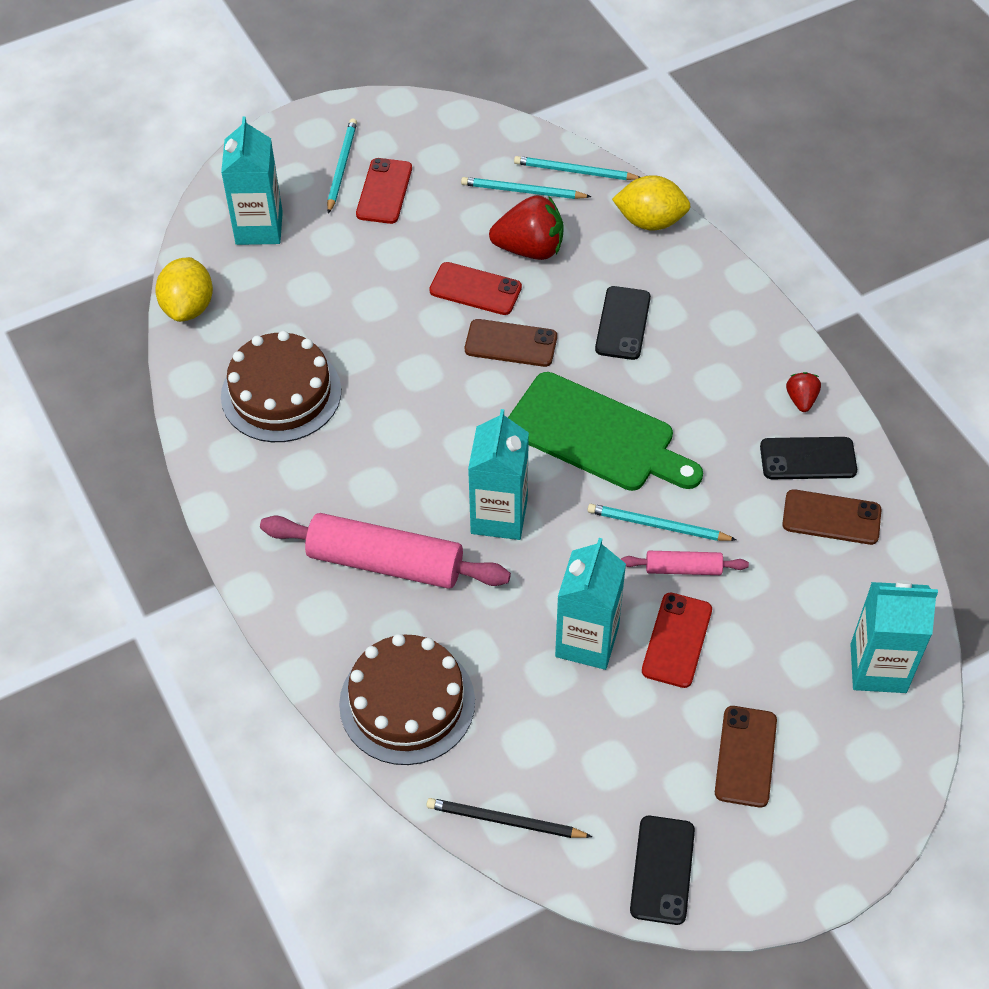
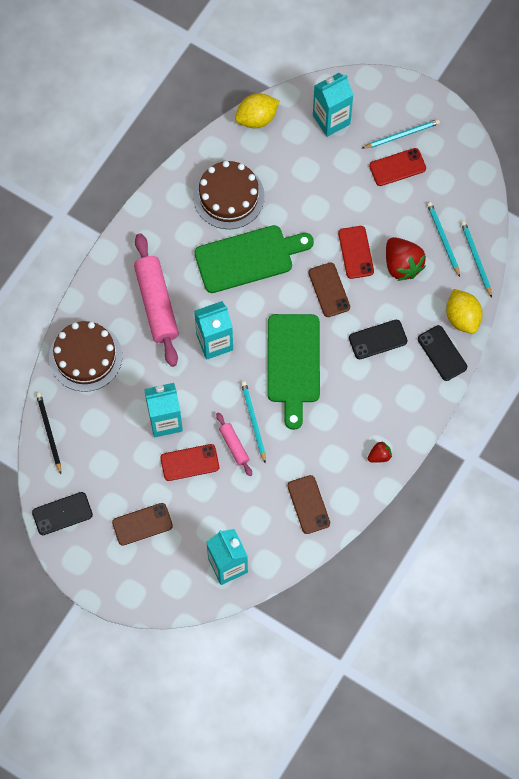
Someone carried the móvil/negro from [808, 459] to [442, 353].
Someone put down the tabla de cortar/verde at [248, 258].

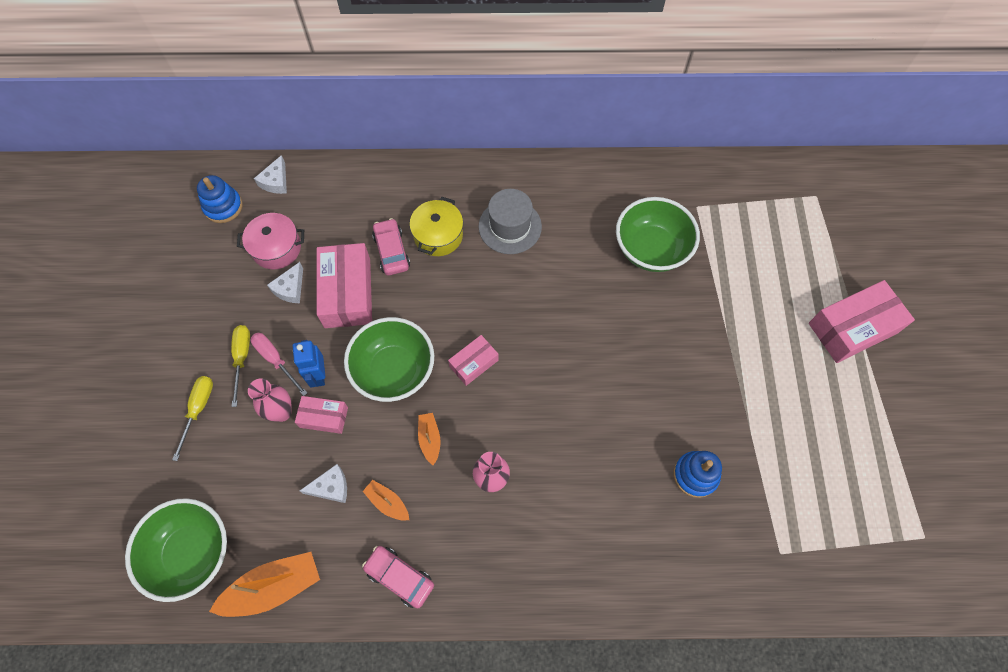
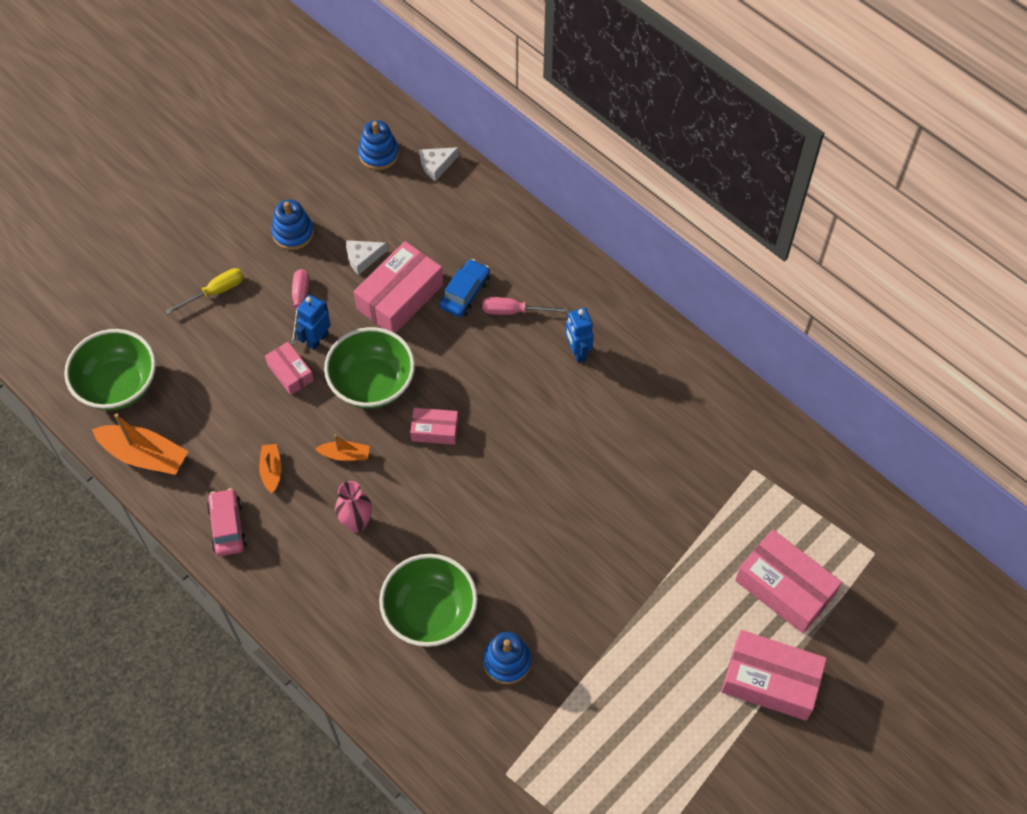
Someone swapped the sombrero/gris at [510, 226] for the robot/azul at [577, 352].
Someone swapped the olla/amarillo at [438, 235] for the destornillador/rosa at [513, 311].
Someone carried the cuenco/verde from [651, 249] to [430, 613].
Someone took away the olla/rosa at [276, 248].
Someone repainted the coche/rosa at [391, 251], which became the coche/azul at [465, 293].
Someone took away the destornillador/amarillo at [242, 358].
Someone took away the florero/rosa at [282, 412].
Someone rotated the barco/naranja at [429, 439] by 60 degrees clockwise.
Someone took away the queso/blanco at [331, 487].
Someone put down the juguete apilable/azul at [293, 233].
Someone put down the caja/rosa at [784, 587].

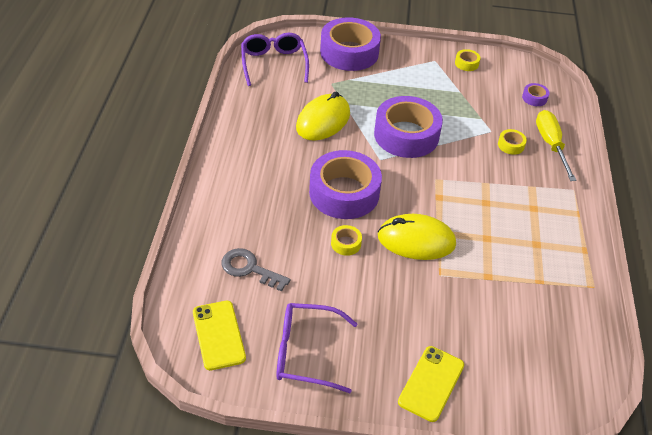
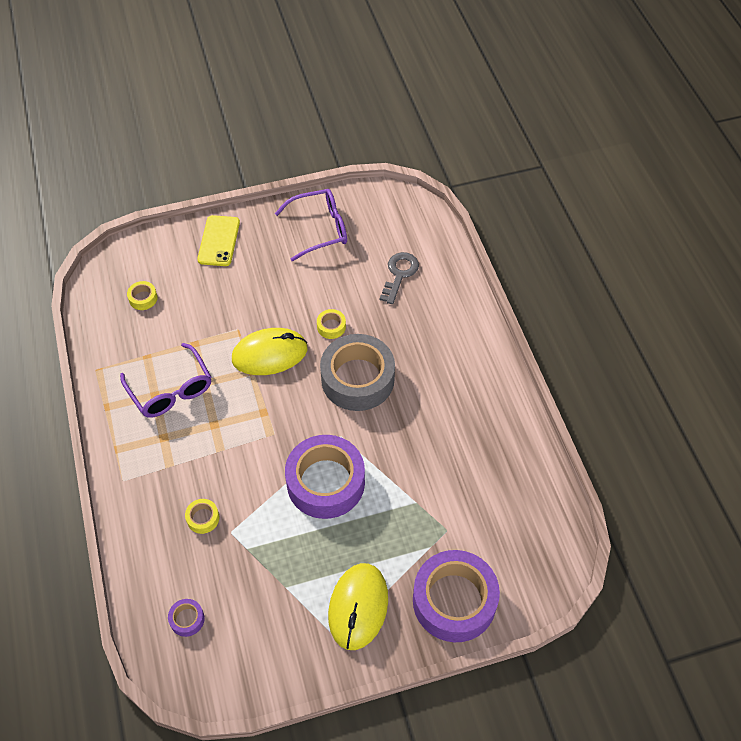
Someone carried the gafas/morado from [274, 64] to [170, 389].
Someone carried the cinta adhesiva/amarillo from [466, 63] to [143, 298].
Someone carried the ratón/amarillo from [323, 121] to [358, 607].
Someone took away the destornillador/amarillo at [551, 145].
Someone repainted the cinta adhesiva/morado at [344, 193], which became the cinta adhesiva/gris at [357, 379].
Someone rotated the llave/gris at [249, 269] by 75 degrees counterclockwise.
Someone took away the móvil/amarillo at [219, 335].

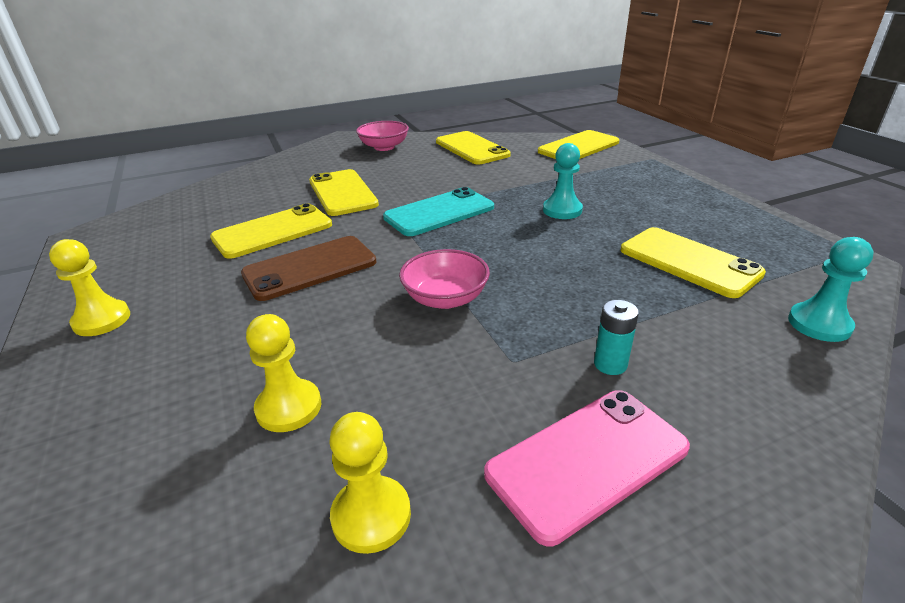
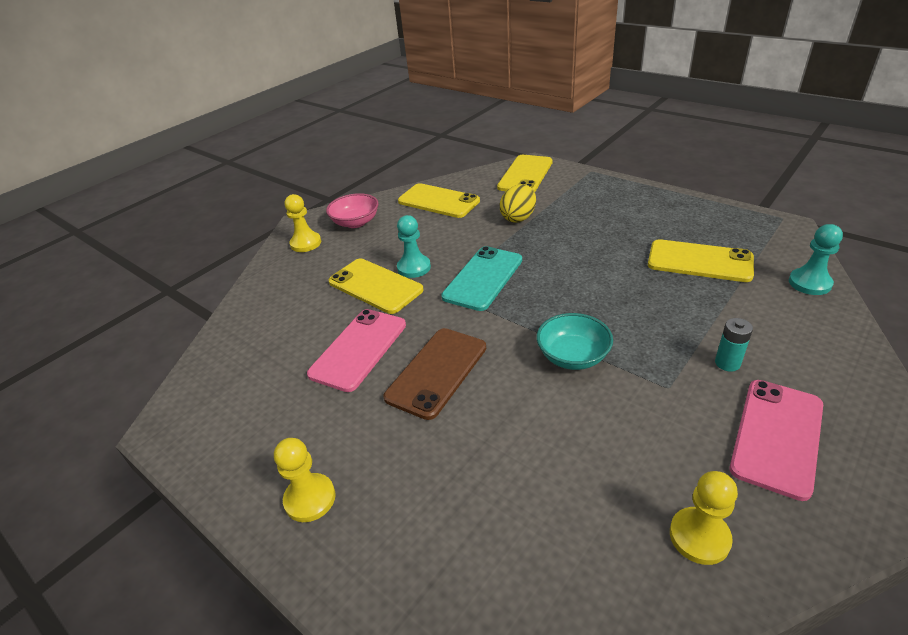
Someone carried the peón/turquesa from [562, 210] to [414, 267].
Someone repainted the móvil/amarillo at [273, 231], which became the móvil/rosa at [359, 349].
Someone repainted the cuenco/rosa at [445, 298], which became the cuenco/turquesa at [573, 356].
Someone carried the peón/amarillo from [289, 407] to [306, 243].
Someone put down the huevo/amarillo at [518, 218].

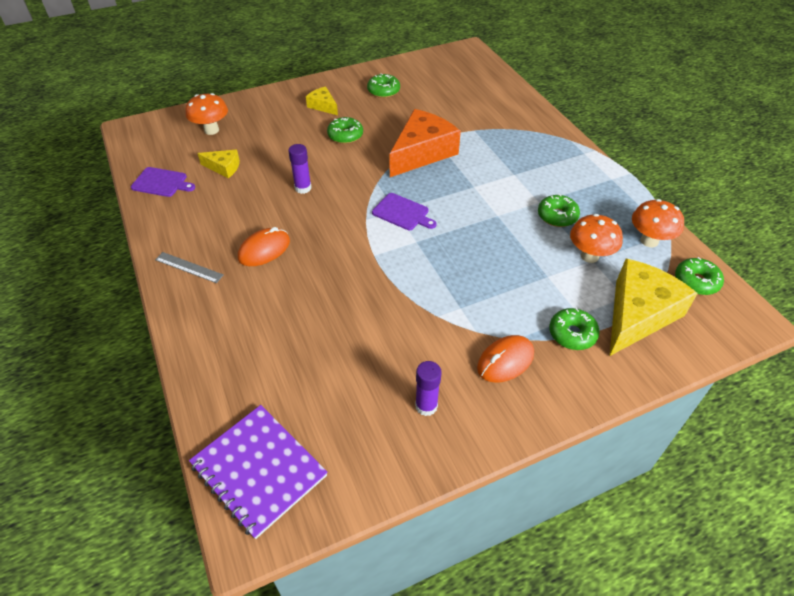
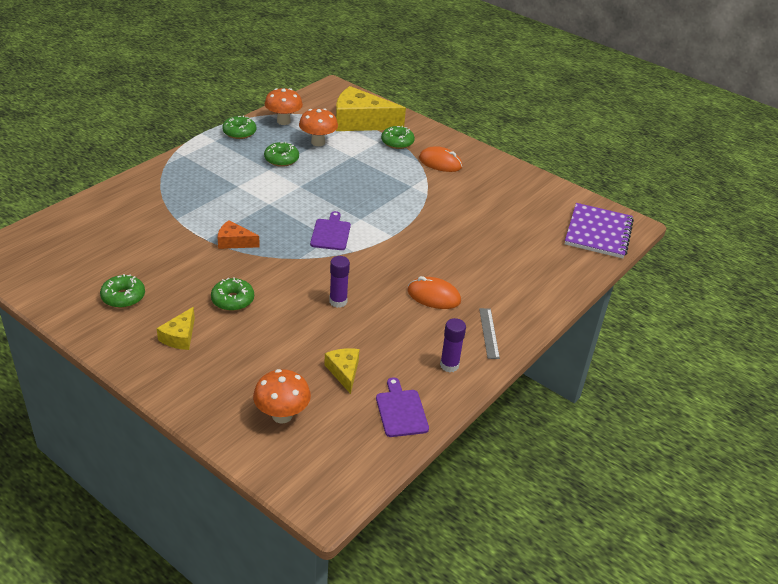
Someone scaled the queso/naranja at [422, 152] by 0.49.
Someone carried the rosquilla/verde from [696, 281] to [239, 132].
Someone carried the barra de pegamento/morado from [426, 406] to [449, 365].

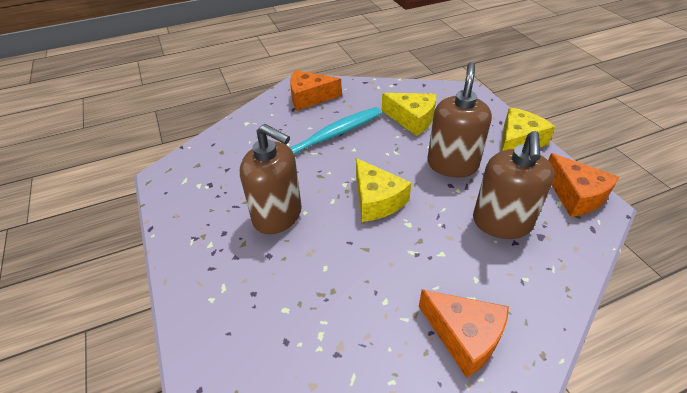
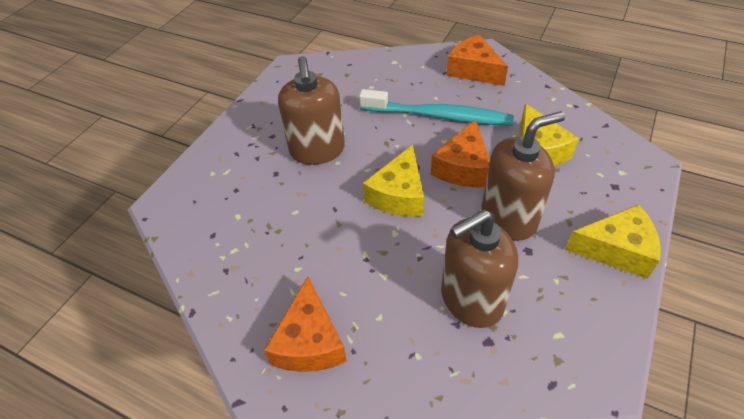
Someone carried the queso/naranja from [575, 195] to [463, 167].

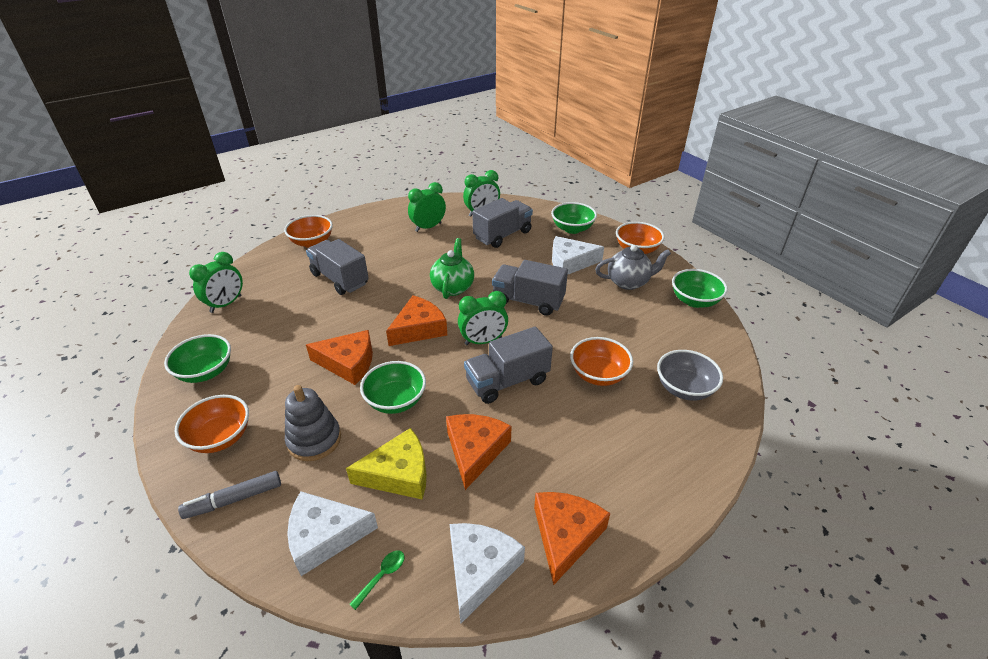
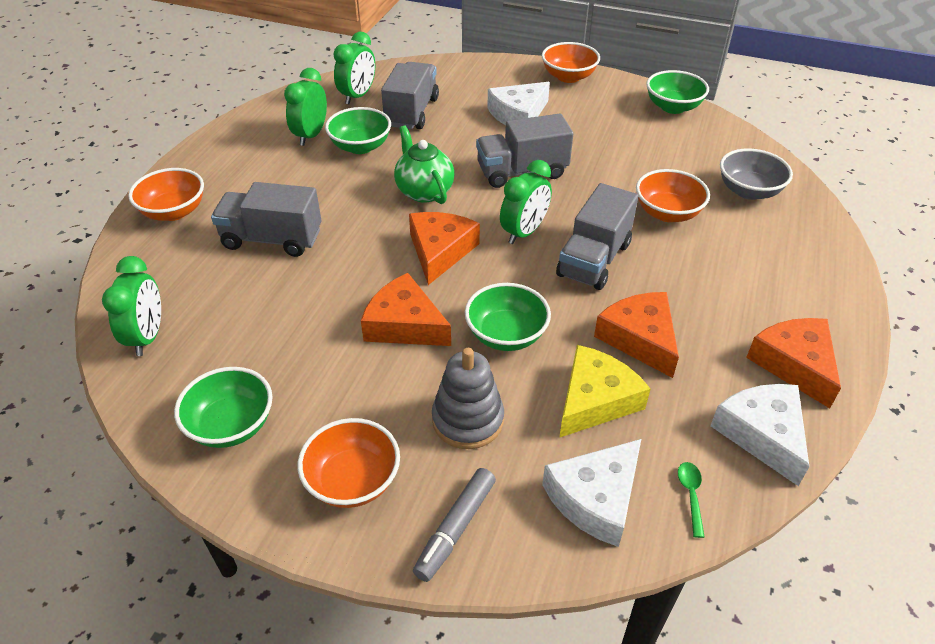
Someone carried the cuenco/verde from [572, 229] to [360, 146].
Someone took away the tetera/gris at [628, 282].
Someone rotated the queso/naranja at [348, 363] by 120 degrees counterclockwise.

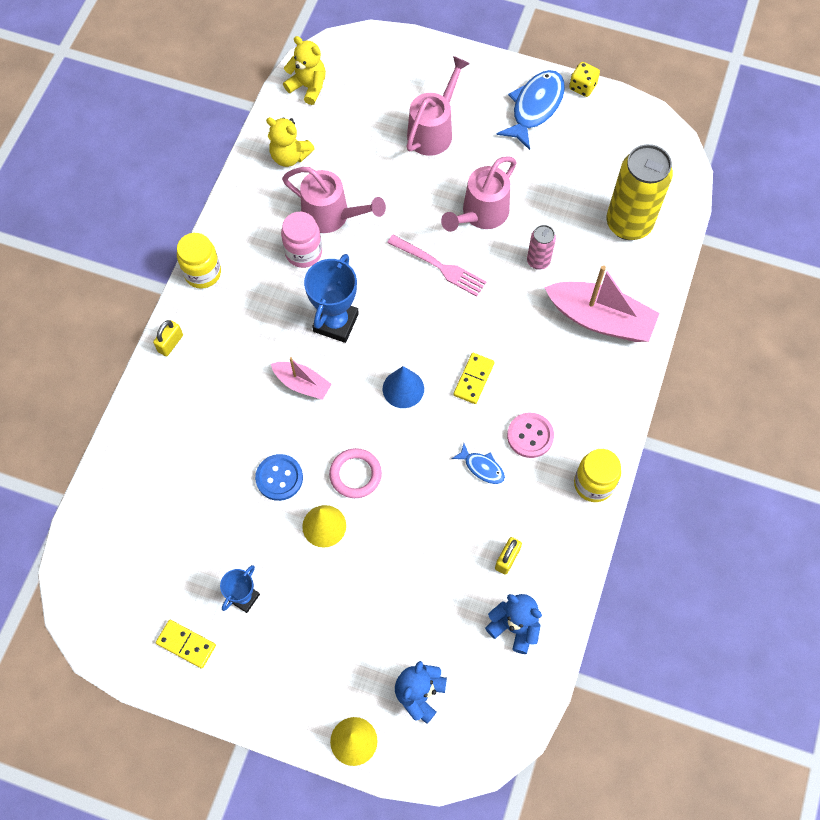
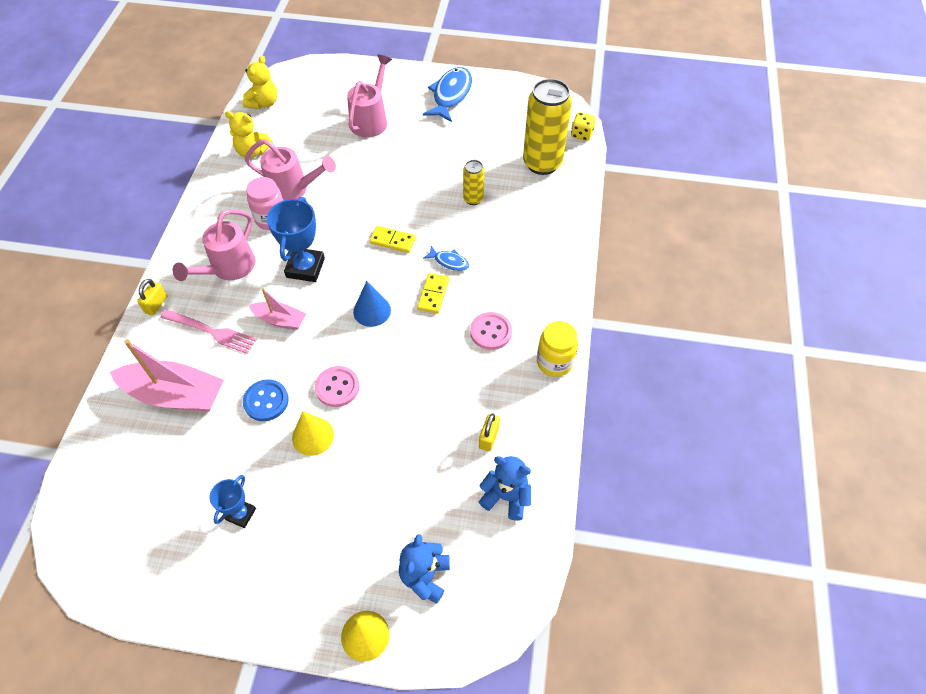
Someone rotated the osito/amarillo at [308, 87] by 90 degrees clockwise.
Someone carried the dado/amarillo from [582, 87] to [581, 134].
Someone carried the regadera/rosa from [480, 214] to [228, 268].
Someone repainted the lata/rosa at [538, 261], which became the lata/amarillo at [473, 199].
Someone took away the tarro/amarillo at [202, 273].
Someone carried the tenedor/rosa from [440, 266] to [212, 332].
Someone carried the barco/rosa from [600, 319] to [175, 395].
Someone carried the pez/azul from [482, 467] to [449, 262].
Someone swapped the anillo/rosa at [355, 474] for the botón/rosa at [337, 387].
Someone carried the ficha de dominó/amarillo from [186, 644] to [393, 241].

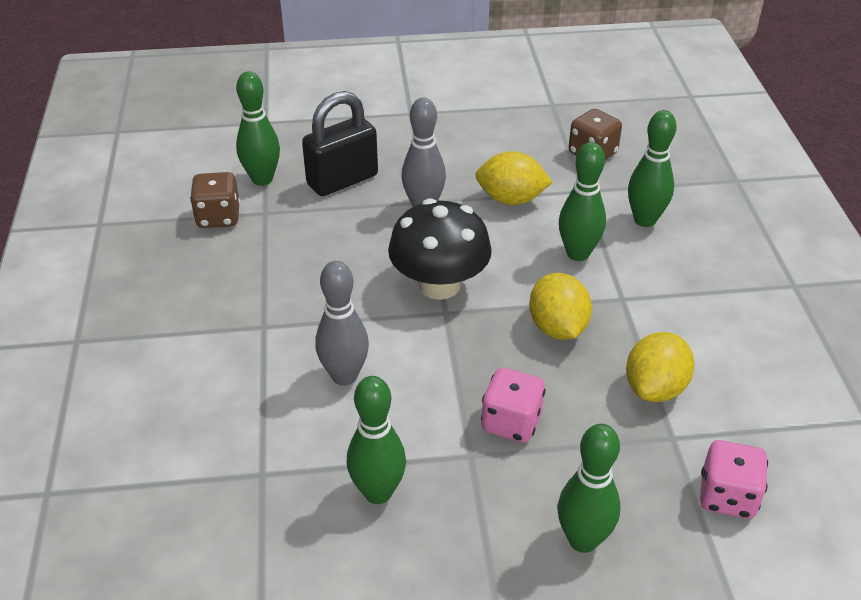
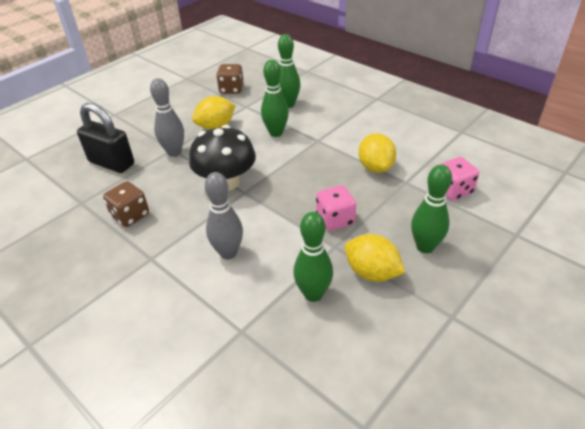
Someone took away the bolo/verde at [262, 179].
Someone rotated the candado/negro at [342, 180] by 75 degrees counterclockwise.
Someone carried the dado/marrón from [218, 217] to [130, 216].
Someone carried the limón/amarillo from [557, 328] to [372, 272].

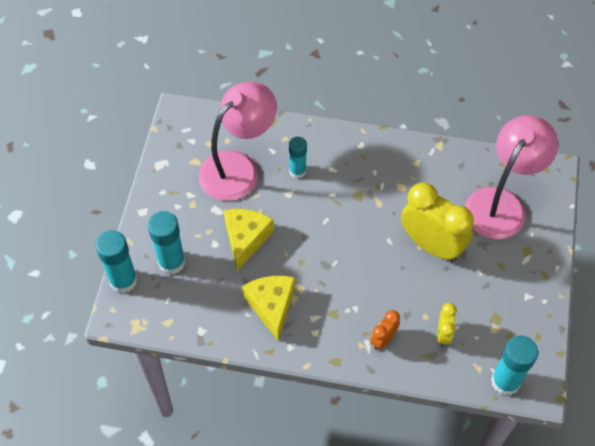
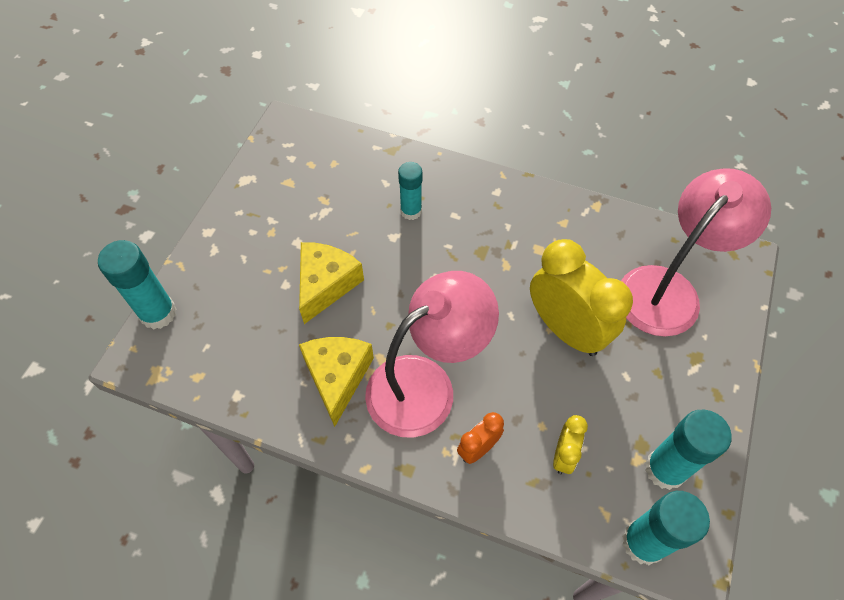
Someone carried the lámpara/rosa from [238, 167] to [426, 384].
Someone carried the barra de pegamento/turquesa from [171, 262] to [665, 469].

